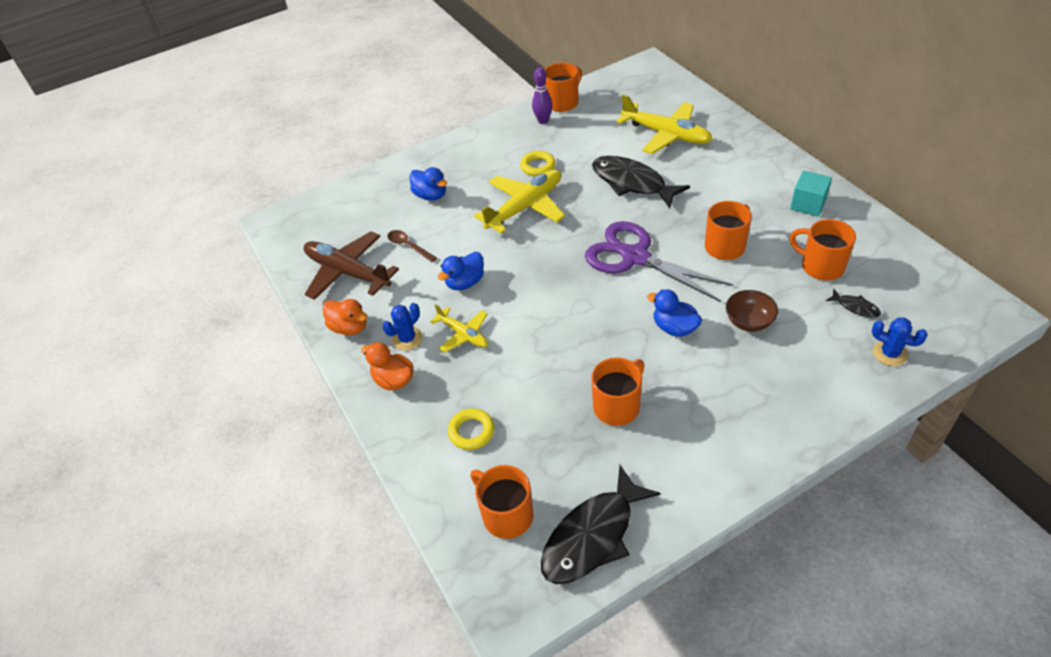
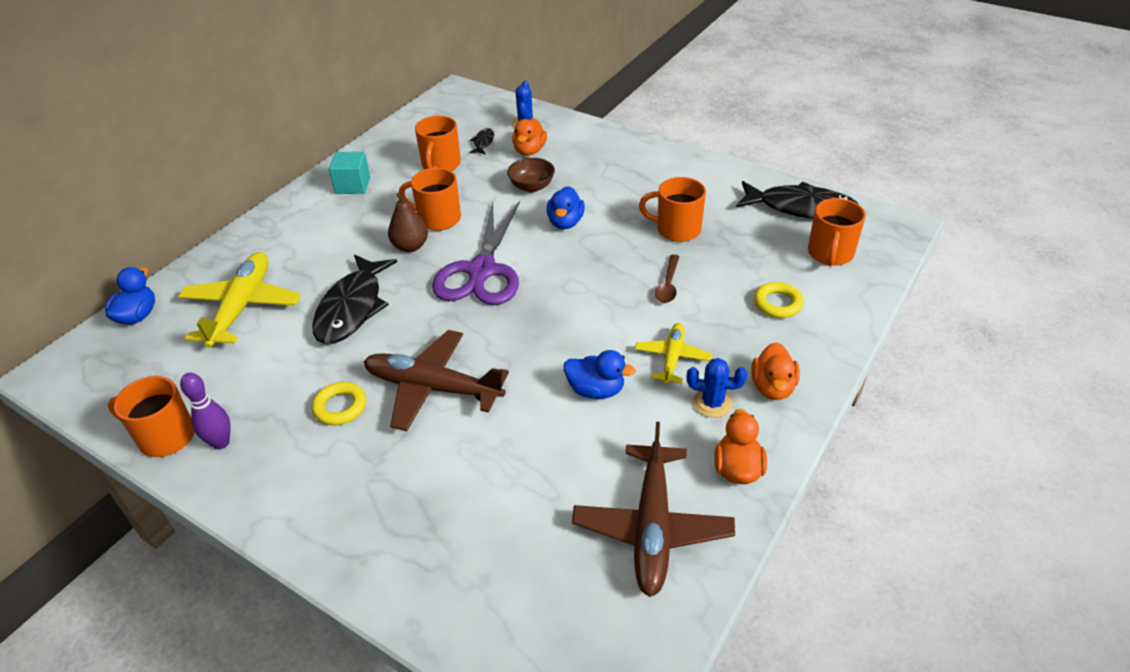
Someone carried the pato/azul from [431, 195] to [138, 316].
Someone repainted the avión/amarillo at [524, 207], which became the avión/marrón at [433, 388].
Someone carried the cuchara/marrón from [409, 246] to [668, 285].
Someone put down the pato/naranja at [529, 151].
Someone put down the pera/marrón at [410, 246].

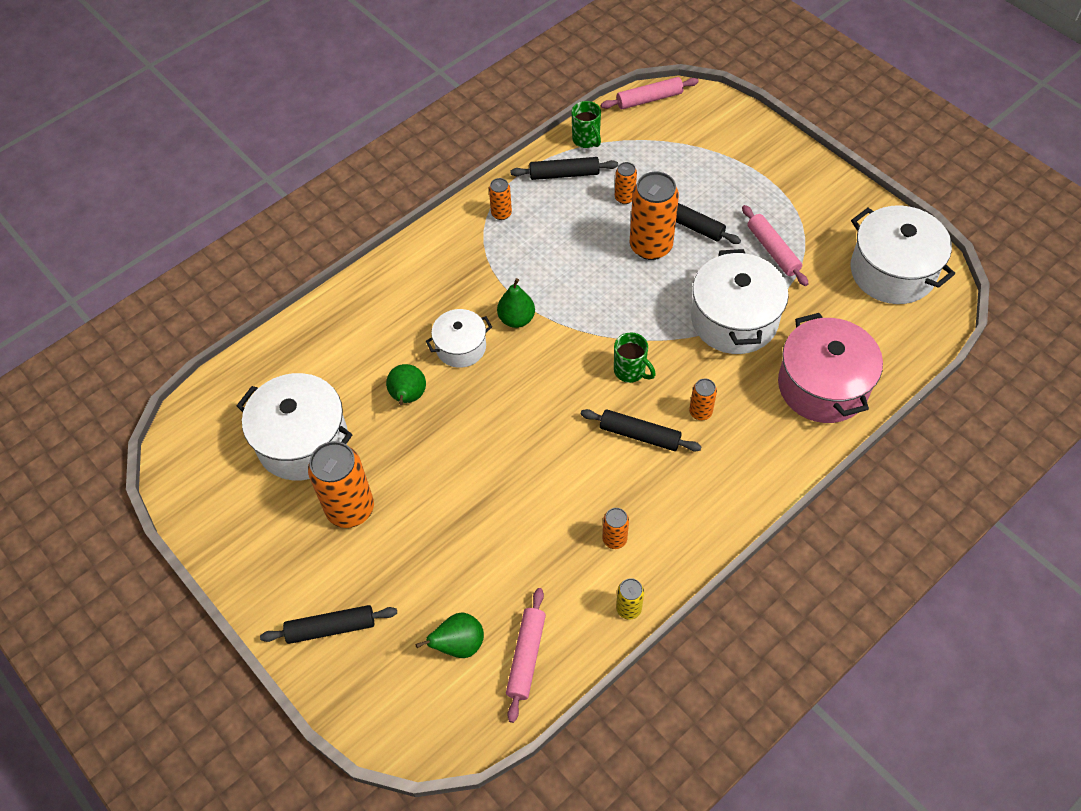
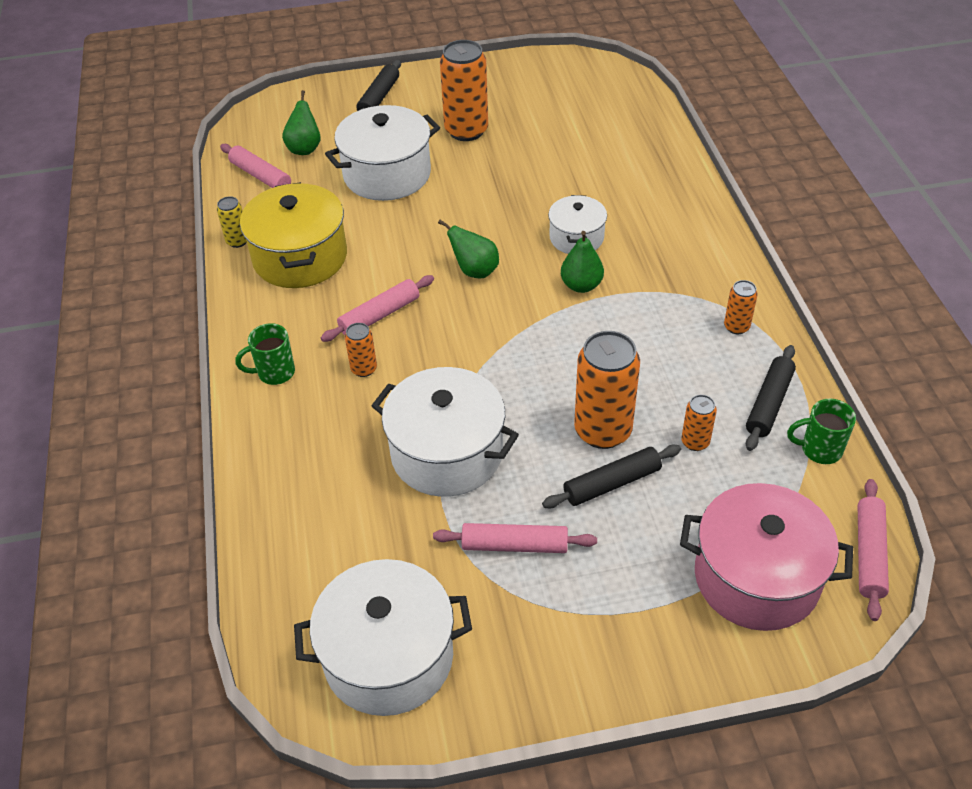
Someone carried the olla/rosa from [822, 386] to [756, 577].
Someone carried the taza/verde from [630, 371] to [274, 373].
Someone carried the pera/verde from [408, 397] to [475, 271].
Someone carried the olla/blanco from [302, 441] to [387, 174].
Someone repainted the rodillo/negro at [639, 435], which became the rodillo/rosa at [379, 315].
Someone swapped the lata/naranja at [614, 539] for the olla/amarillo at [300, 257].

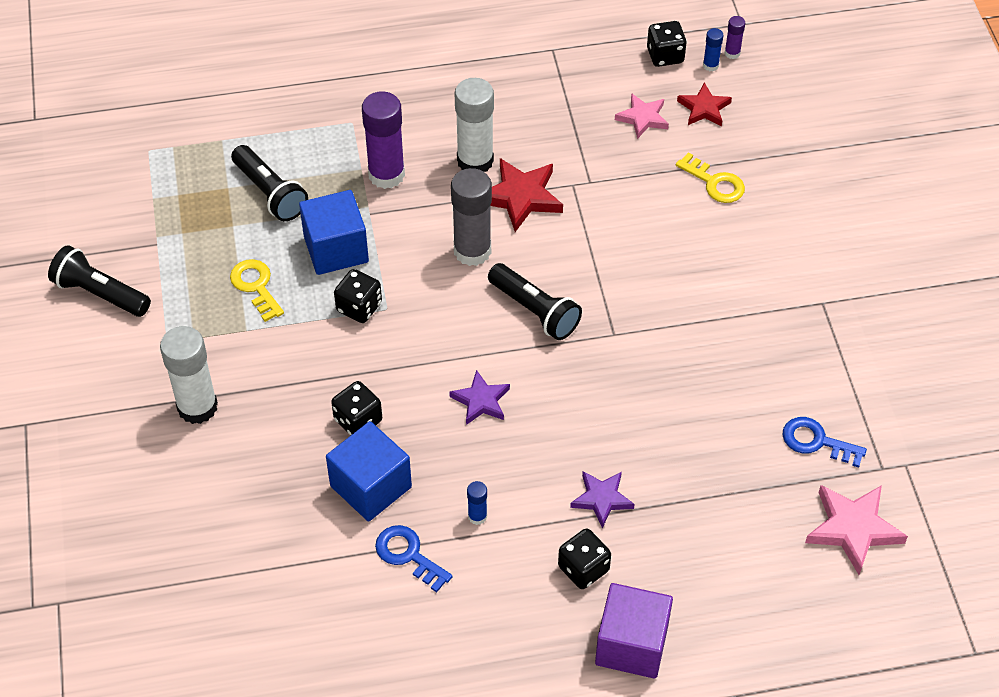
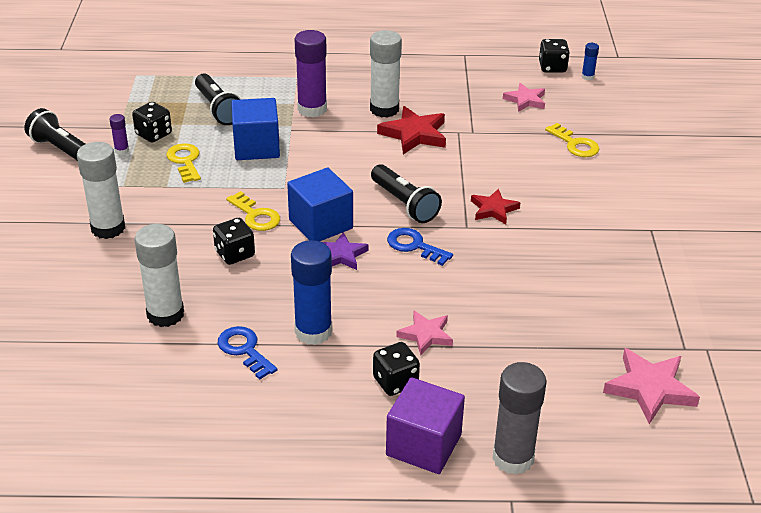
Someone carried the barra de pegamento/morado from [732, 53] to [122, 150].
Someone carried the estrella/rojo from [704, 108] to [493, 209].
Someone carried the barra de pegamento/gris from [472, 251] to [513, 458].
Someone carried the dado/negro from [359, 307] to [153, 134].
Someone carried the llave/azul from [816, 441] to [414, 246].
Someone carried the cubo/azul from [371, 486] to [320, 224].
Someone repainted the estrella/morado at [601, 499], which became the estrella/rosa at [425, 335].
Someone scaled the barra de pegamento/azul at [477, 516] by 2.19.
Someone put down the llave/amarillo at [256, 216].
Someone put down the barra de pegamento/blanco at [165, 314].

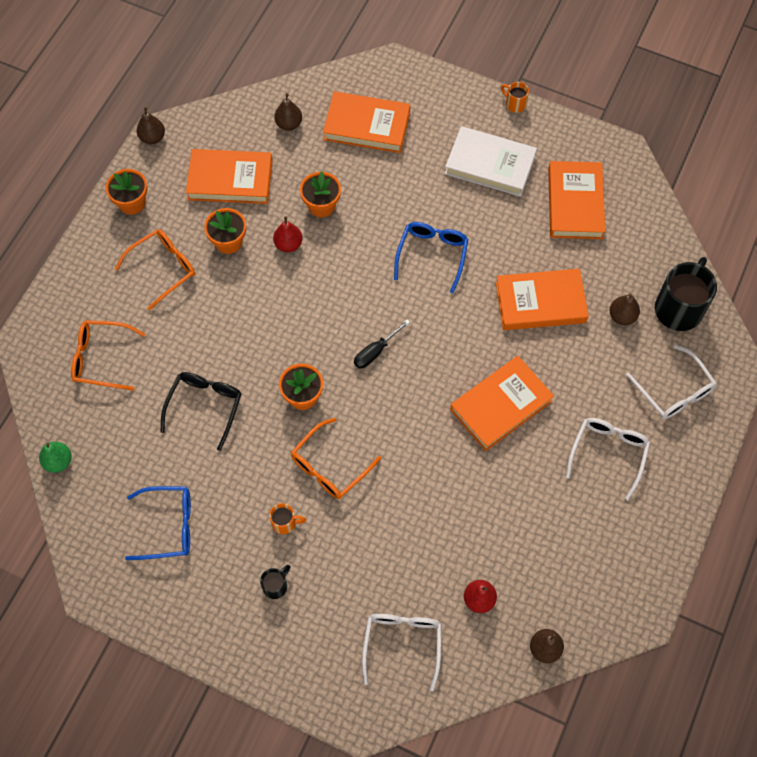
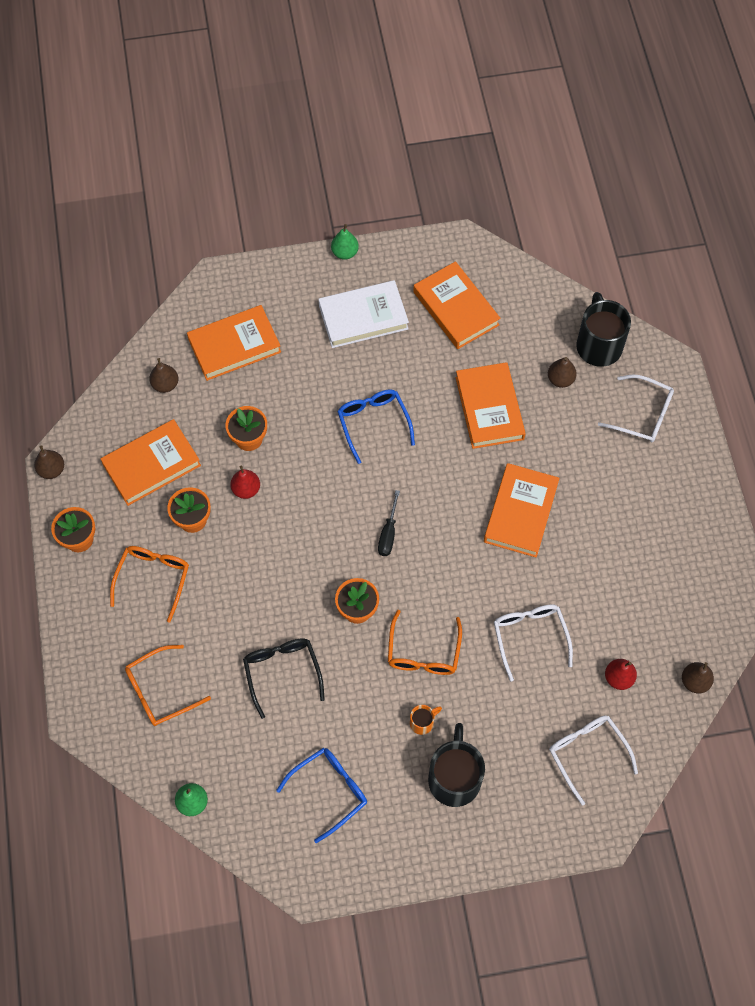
Someone swapped the taza/naranja at [514, 104] for the pera/verde at [345, 253].
Someone rotated the libro/naranja at [540, 302] by 60 degrees counterclockwise.
Someone carried the gafas/blanco from [608, 453] to [530, 637].
Someone scaled the taza/negro at [276, 586] by 2.18.

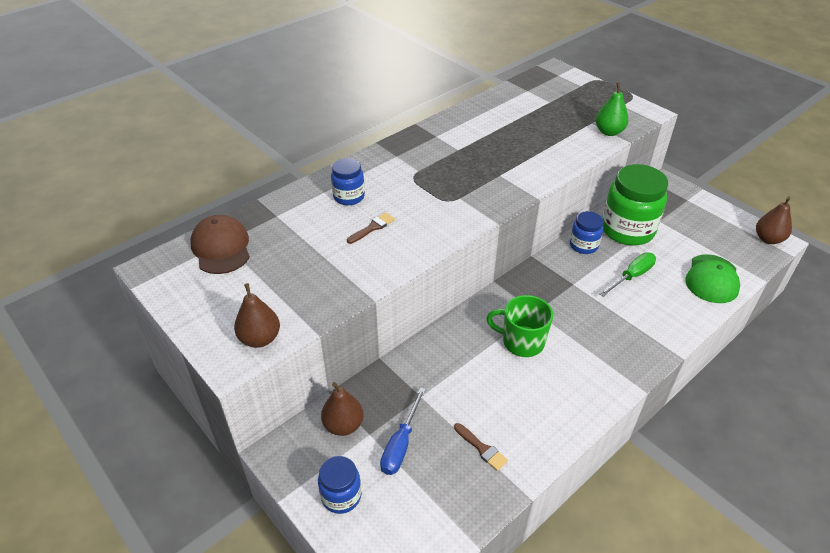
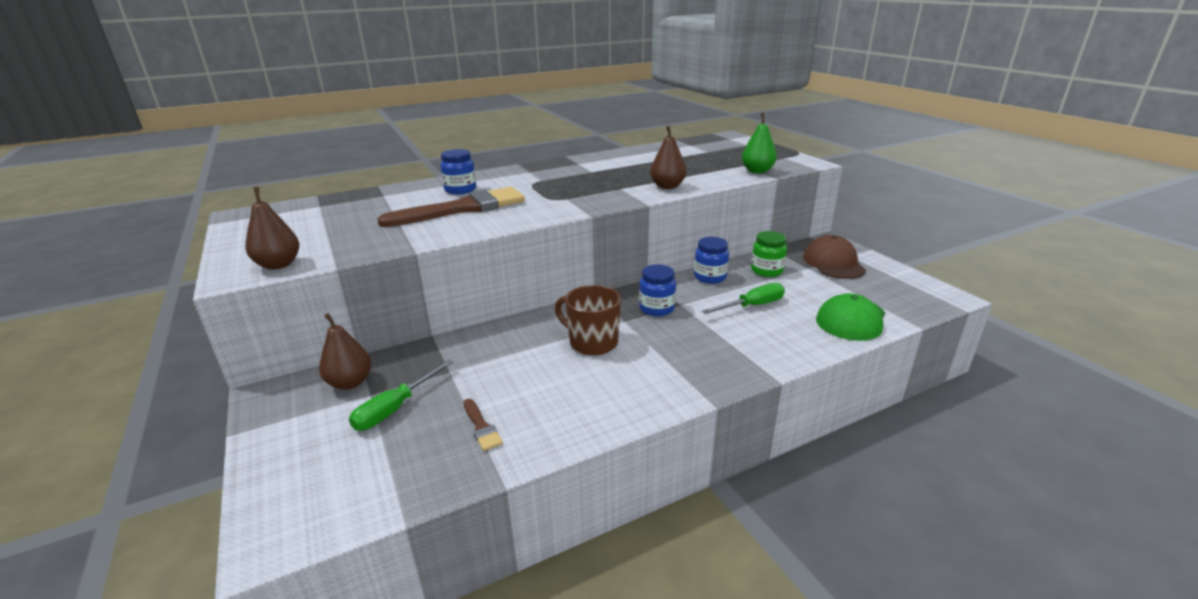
Someone scaled the tarro/verde at [627, 230] by 0.53.
Someone carried the pera/marrón from [768, 239] to [667, 186].
Someone scaled the pincel/marrón at [372, 228] by 2.42.
Someone carried the gorra/marrón from [221, 247] to [833, 263].
Someone repainted the taza/verde at [521, 342], which became the taza/marrón at [592, 342].
Someone repainted the destornillador/azul at [401, 444], which became the destornillador/verde at [395, 408].
Someone carried the tarro/azul from [341, 496] to [656, 308].

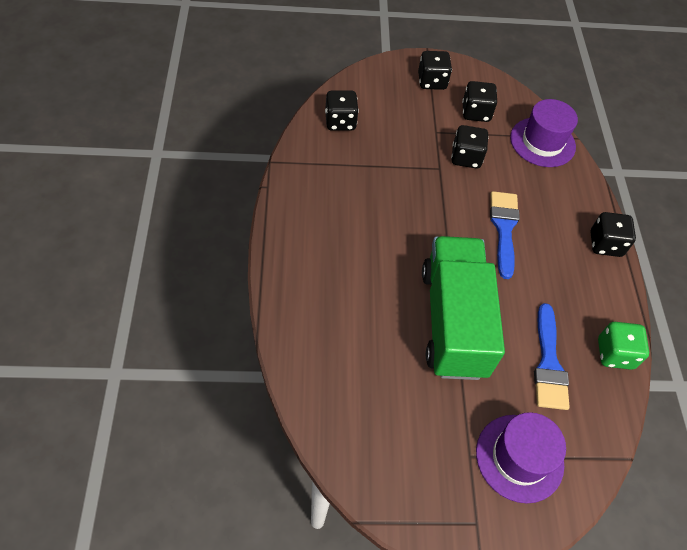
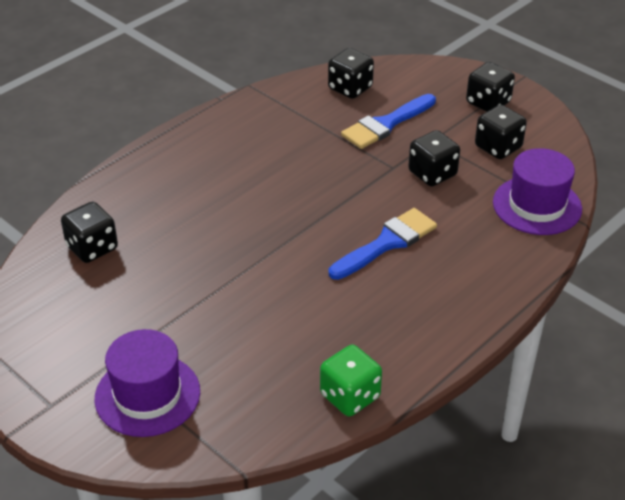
Someone carried the dado/negro from [605, 244] to [92, 248].
Someone took away the camión/verde at [453, 321].
Someone carried the pincel/azul from [548, 363] to [386, 124].

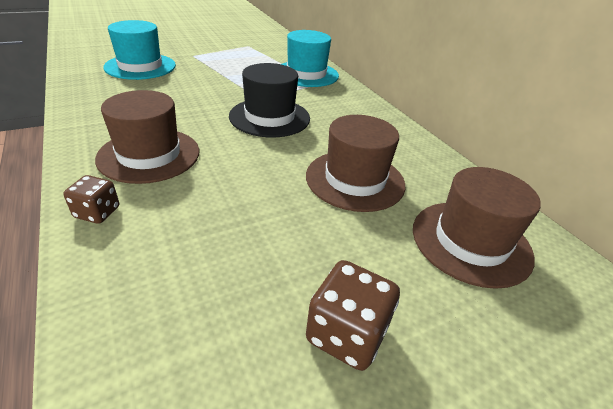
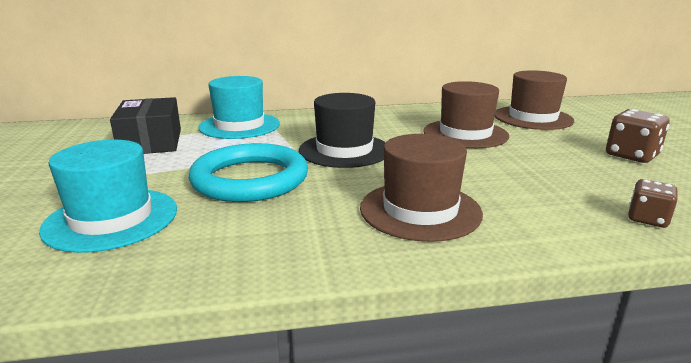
Someone carried the dado/marrón from [97, 212] to [647, 219].
Someone put down the caja/negro at [151, 142].
Someone put down the anillo/turquesa at [250, 179].

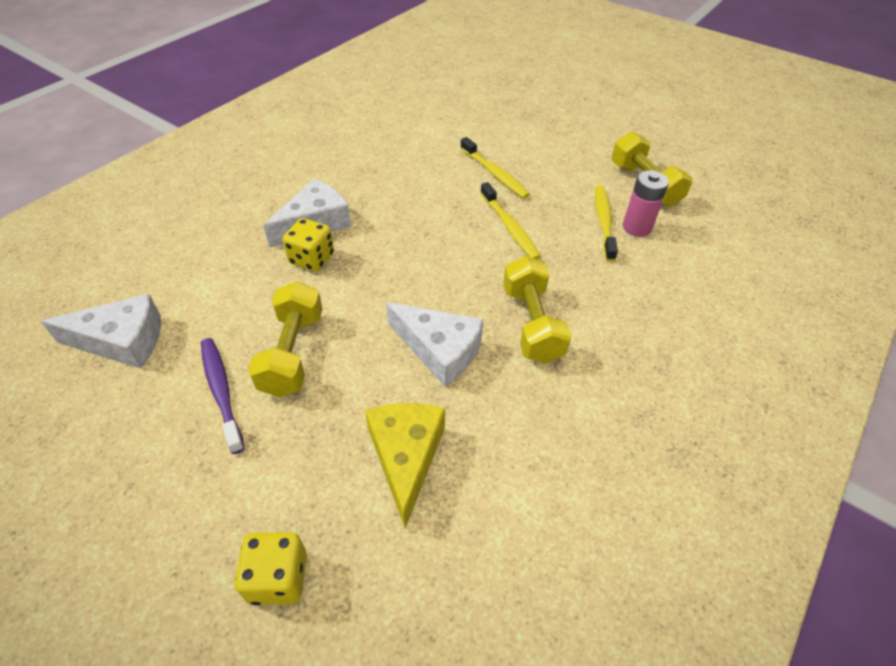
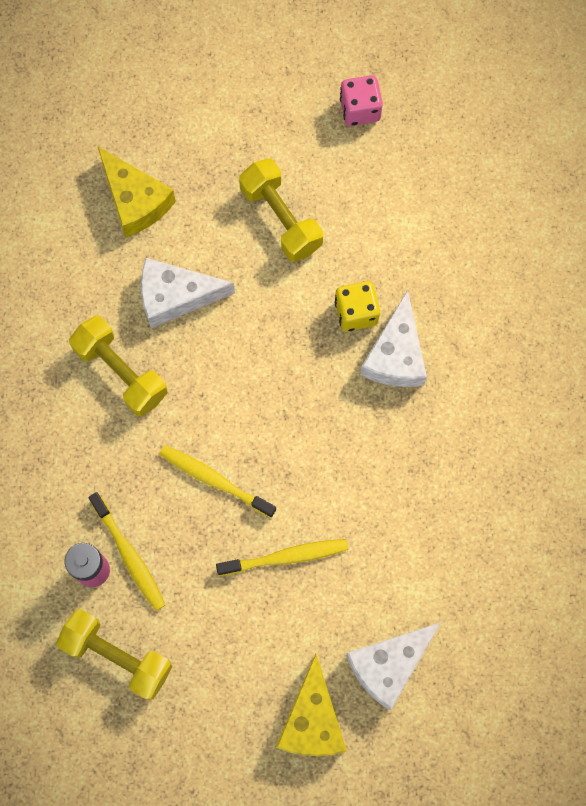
Someone rotated the cepillo de dientes/amarillo at [494, 174] by 150 degrees clockwise.
Someone carried the queso/blanco from [122, 341] to [389, 664].
Someone took away the cepillo de dientes/morado at [221, 391].
Someone took away the dado/amarillo at [278, 578].
Someone put down the dado/rosa at [360, 110].
Someone put down the queso/amarillo at [312, 720].

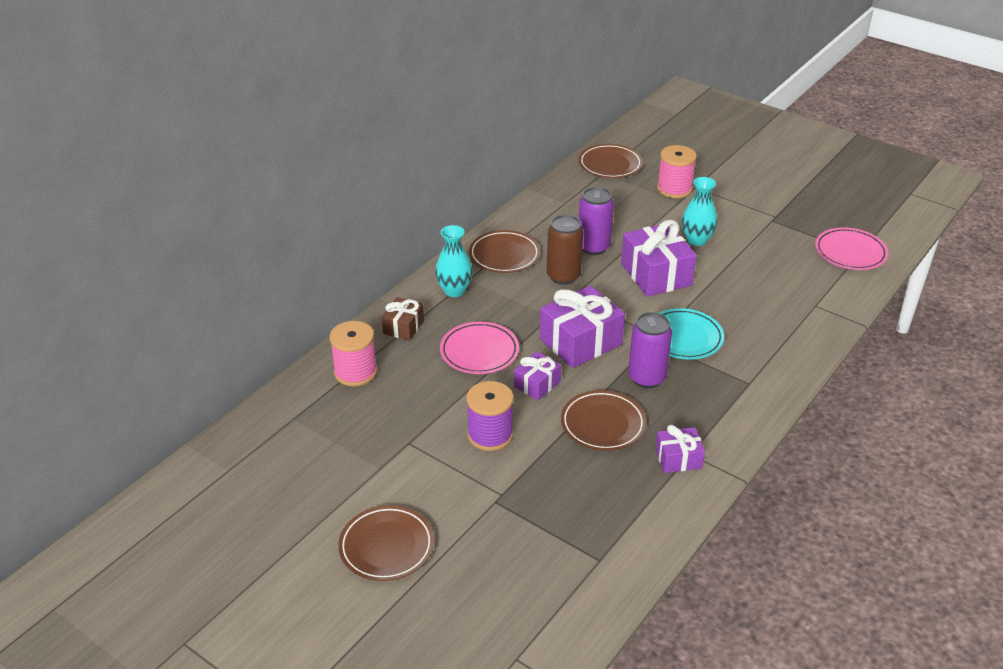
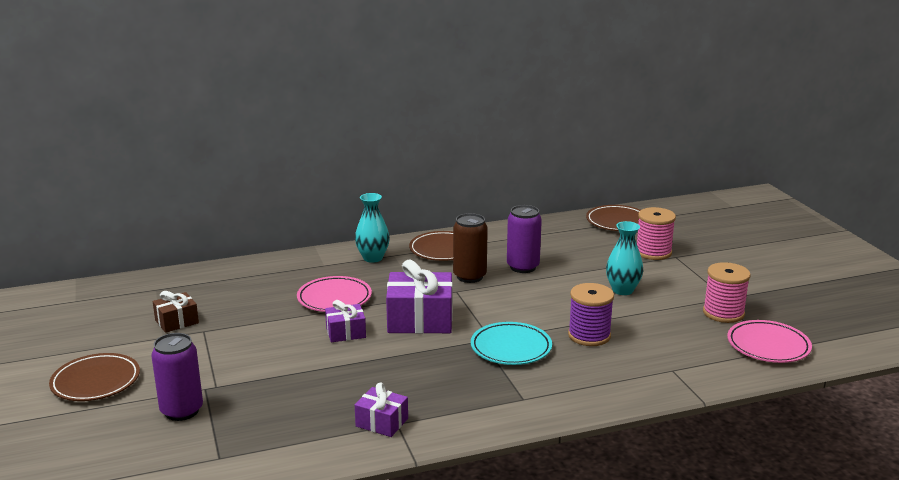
Someone took away the regalo/morado at [656, 274].
Someone carried the regalo/marrón from [403, 327] to [177, 321].
Someone carried the lata/morado from [646, 378] to [182, 411].
Someone carried the carrete/rosa from [355, 372] to [723, 313].
Someone carried the carrete/morado from [490, 435] to [589, 335].
Someone took away the plato/marrón at [603, 424].

